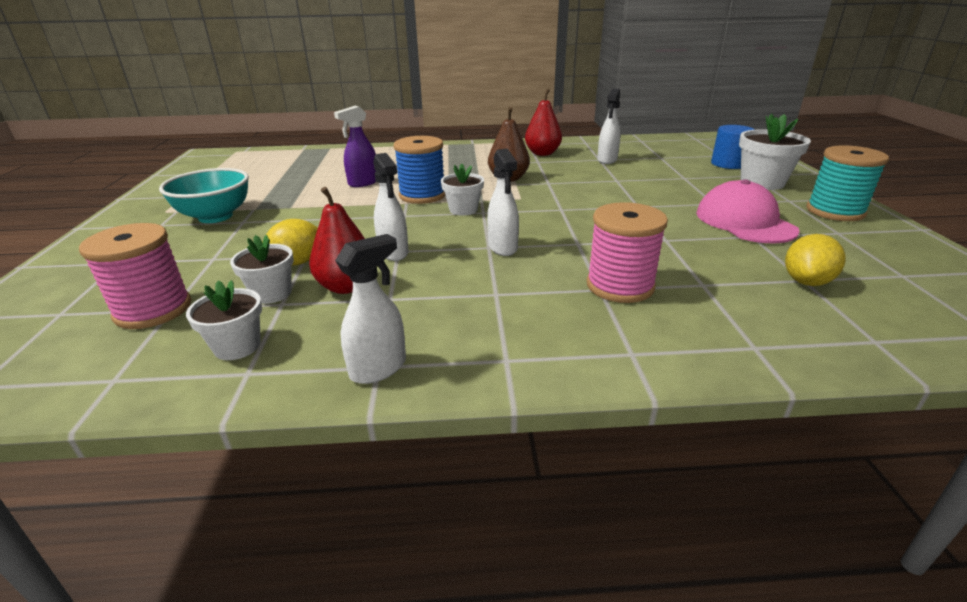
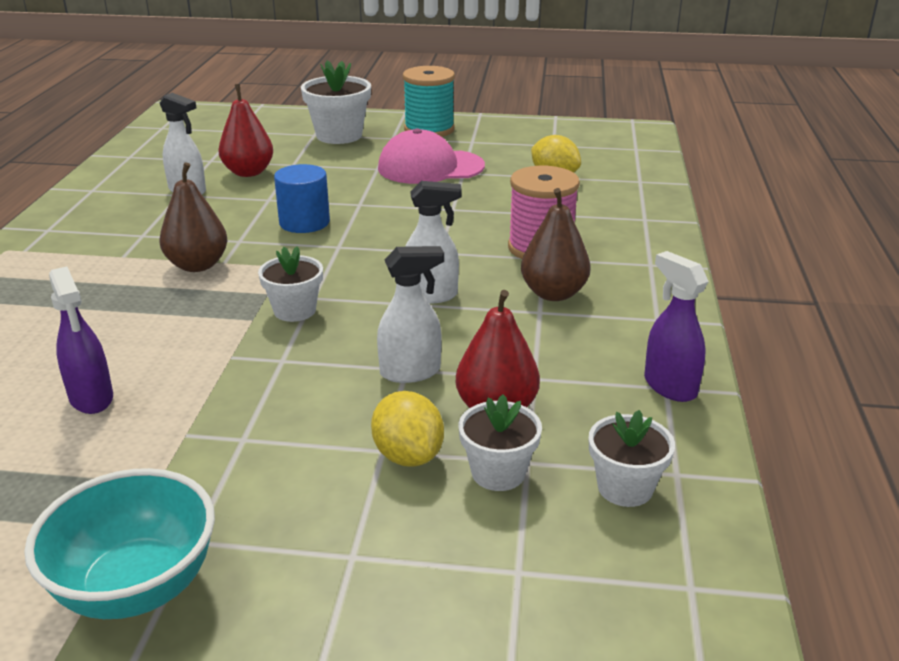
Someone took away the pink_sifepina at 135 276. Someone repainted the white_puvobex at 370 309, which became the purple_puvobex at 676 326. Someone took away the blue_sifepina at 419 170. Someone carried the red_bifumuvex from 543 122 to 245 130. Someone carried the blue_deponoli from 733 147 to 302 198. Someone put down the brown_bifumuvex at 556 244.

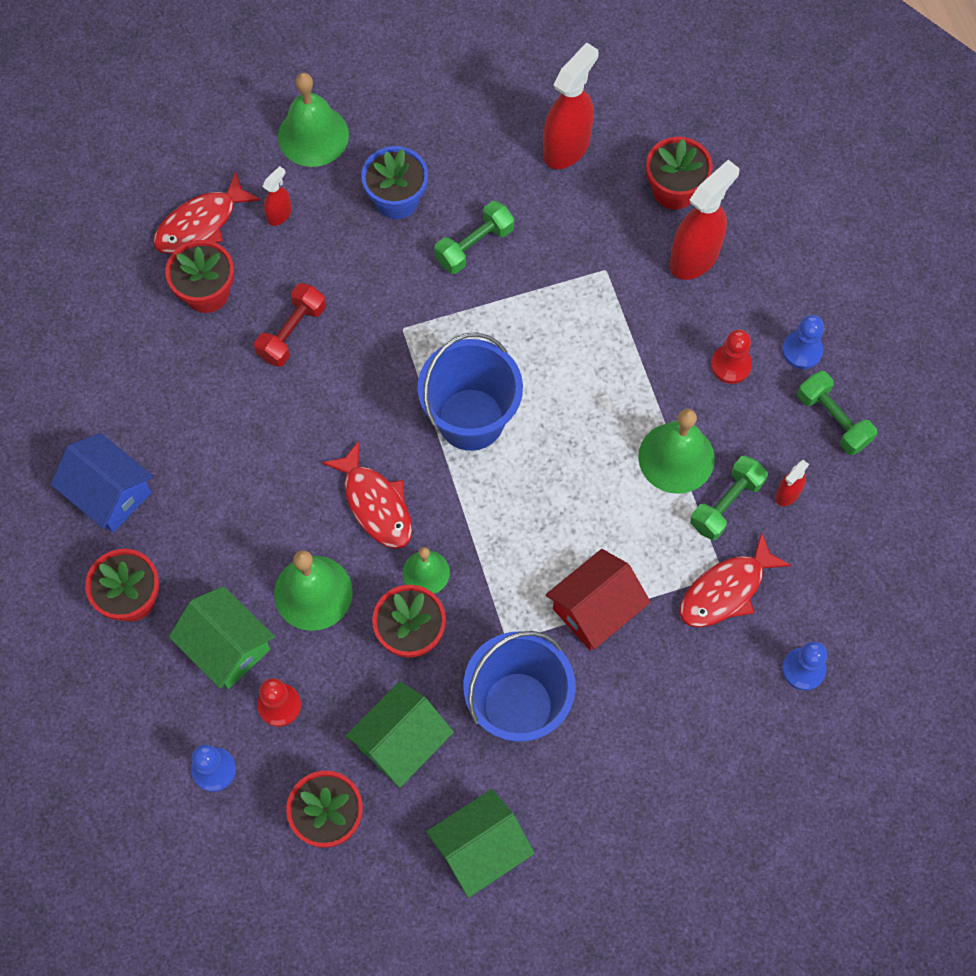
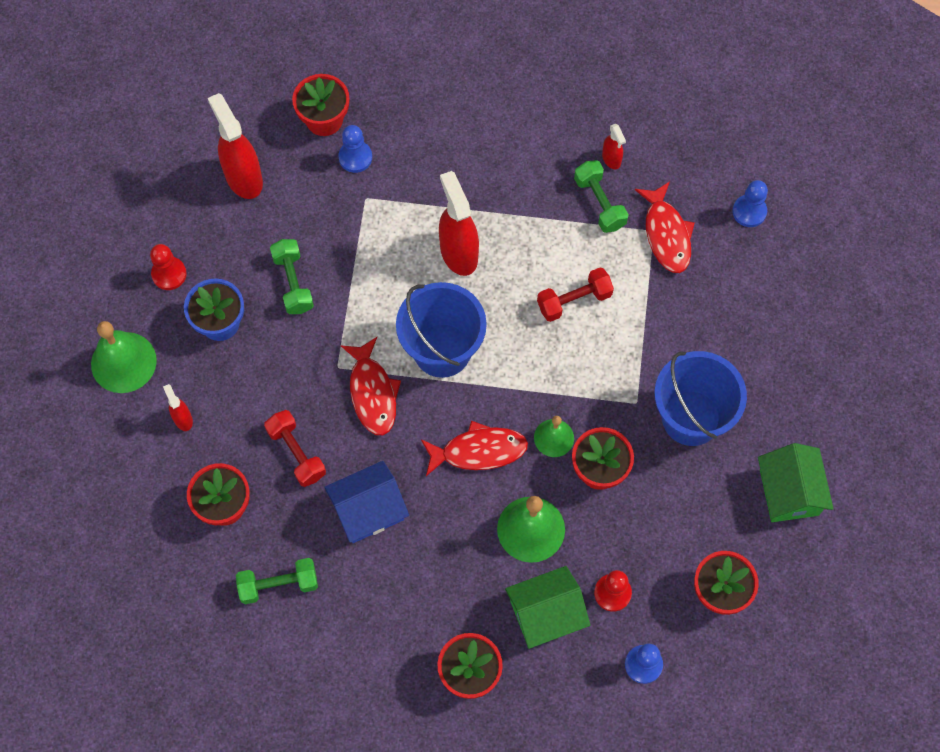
Someone carried the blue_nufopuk from 102 482 to 366 502. Someone carried the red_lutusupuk from 207 212 to 370 386. Someone took away the green_nufopuk at 400 734. Someone took away the red_nufopuk at 598 600. Someone took away the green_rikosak at 676 451. Someone carried the red_puvobex from 704 220 to 459 223. Someone carried the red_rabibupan from 731 356 to 168 267. Someone carried the blue_rabibupan from 803 342 to 355 149. Someone carried the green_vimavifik from 837 413 to 277 581. Someone put down the red_vimavifik at 575 295.

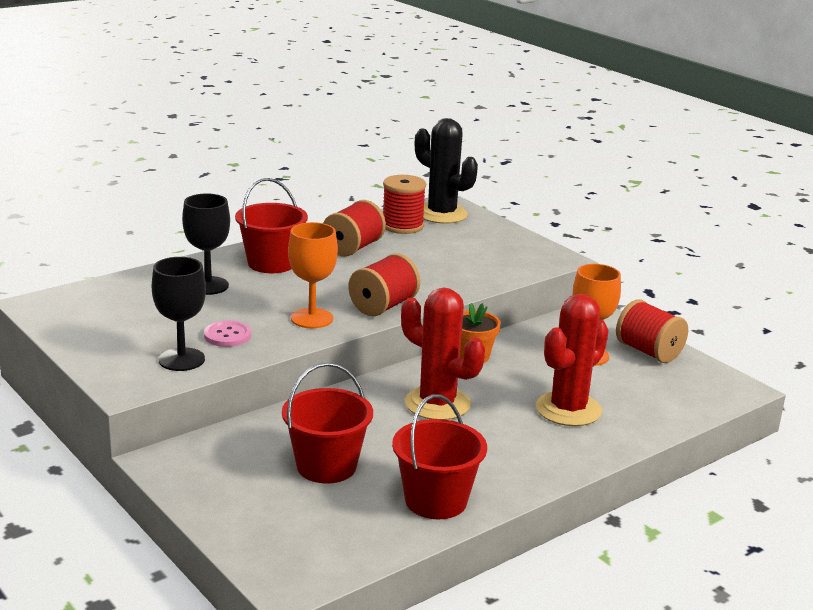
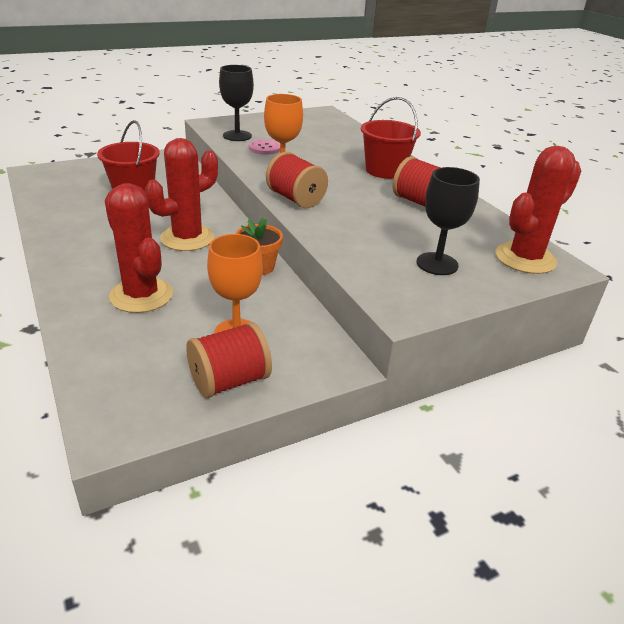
Someone carried the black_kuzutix from 206 244 to 448 221. Someone took away the red_sifepina at 404 204. Someone took away the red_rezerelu at 439 456. Someone repainted the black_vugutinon at 446 171, which became the red_vugutinon at 538 210.

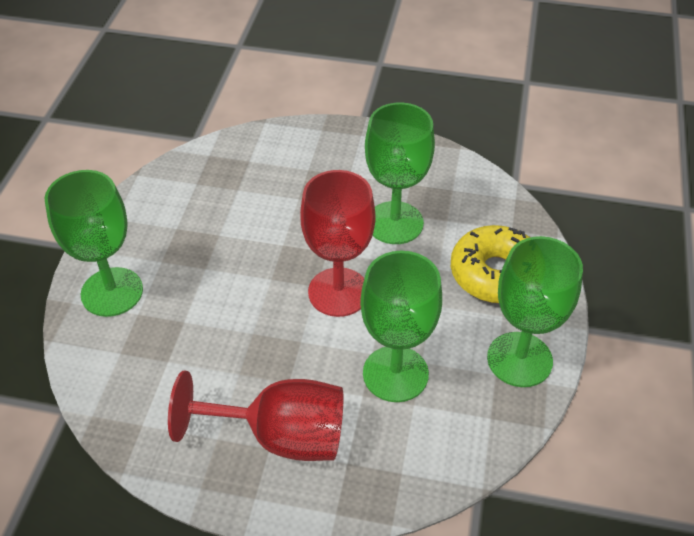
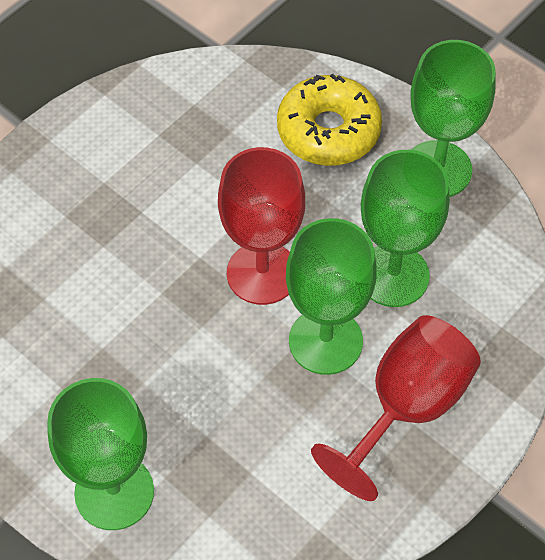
Someone carried the green_kuzutix from 400 173 to 331 296.

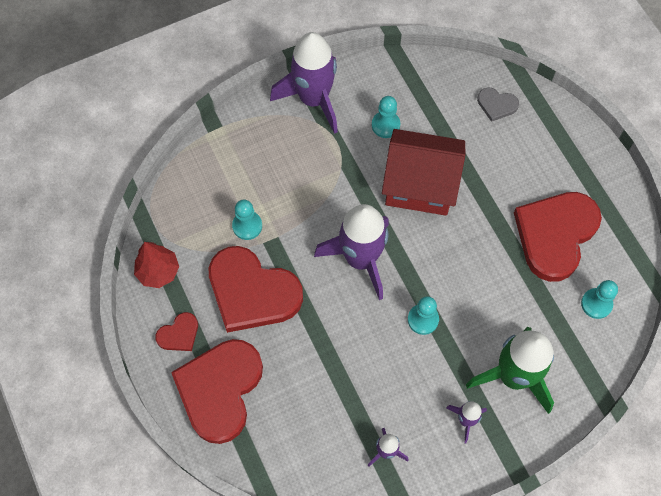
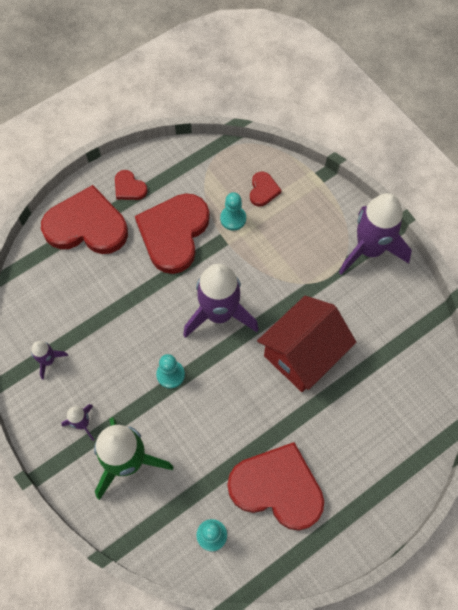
Someone took away the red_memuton at 156 265. Someone took away the turquoise_rabibupan at 386 117. Someone rotated the red_nufopuk at 423 172 by 45 degrees clockwise. Someone took away the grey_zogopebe at 498 104. Someone put down the red_zogopebe at 266 189.

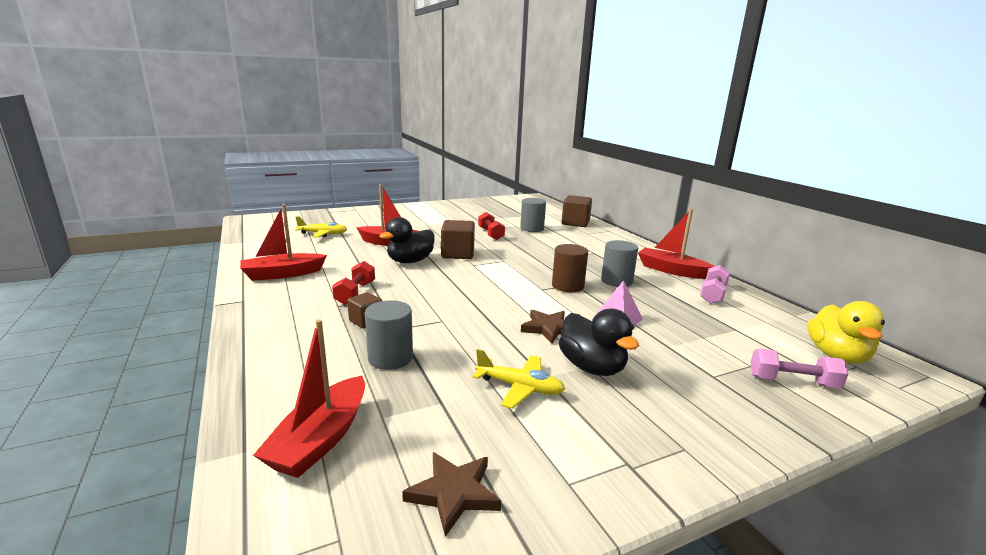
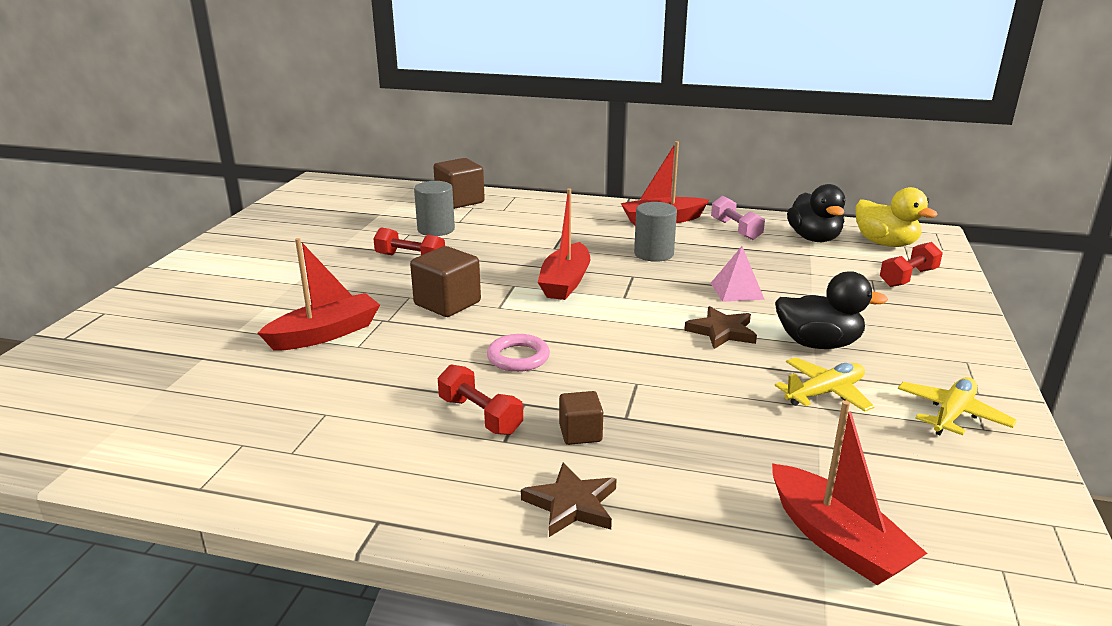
Someone carried the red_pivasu from 283 242 to 564 244. Someone carried the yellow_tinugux from 321 226 to 957 406. Someone took away the grey_deponoli at 389 335. Someone carried the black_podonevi from 406 240 to 816 213. Someone carried the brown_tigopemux from 451 494 to 568 500. Someone took away the brown_deponoli at 570 268. Someone repainted the pink_vimavifik at 799 369, which became the red_vimavifik at 911 264. Someone put down the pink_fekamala at 518 353.

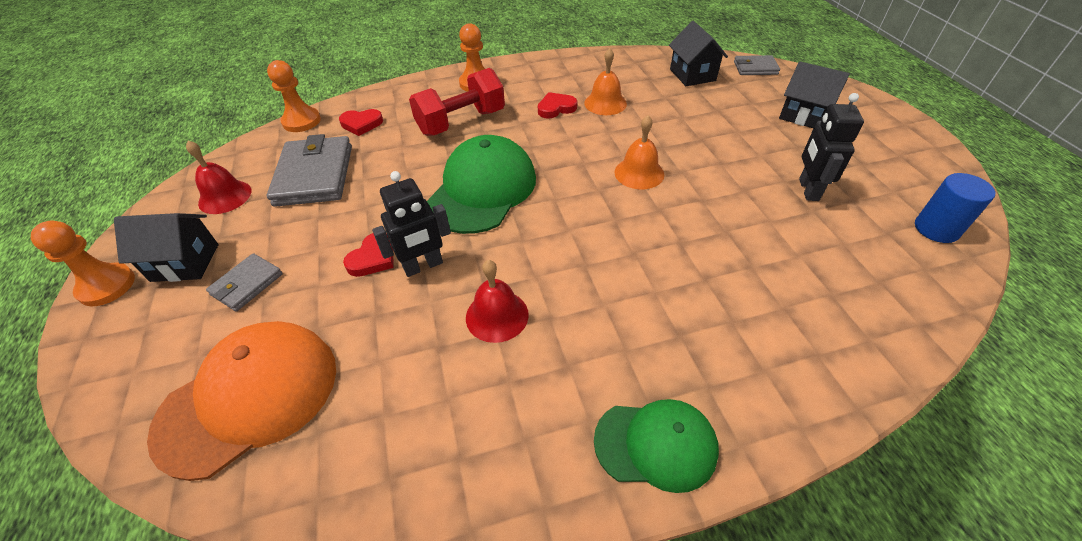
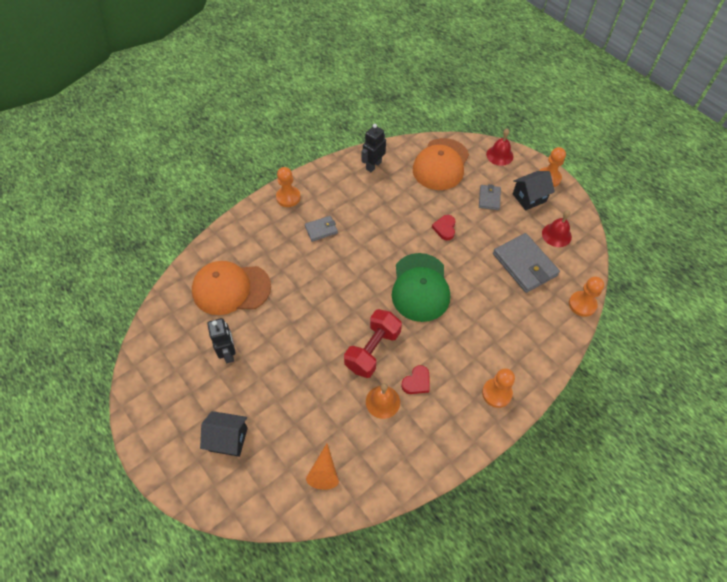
Someone took away the red_zogopebe at 361 122. Someone carried the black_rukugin from 411 224 to 373 148. Someone carried the red_vimavifik from 457 102 to 373 343. Someone carried the red_rikosak from 497 301 to 499 147. Someone swapped the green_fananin at 656 446 for the orange_rabibupan at 288 187. Someone took away the orange_rikosak at 639 152. Someone swapped the black_nufopuk at 698 53 for the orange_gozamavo at 322 467. Someone carried the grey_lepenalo from 757 65 to 321 229. Someone took away the blue_deponoli at 955 208. Someone put down the orange_fananin at 231 288.

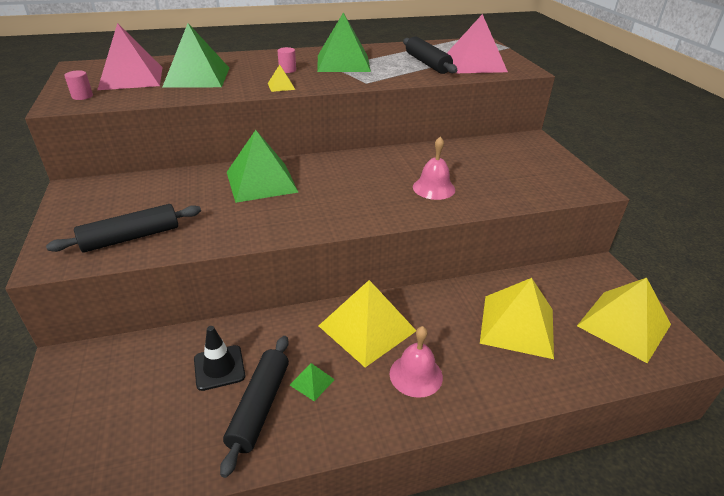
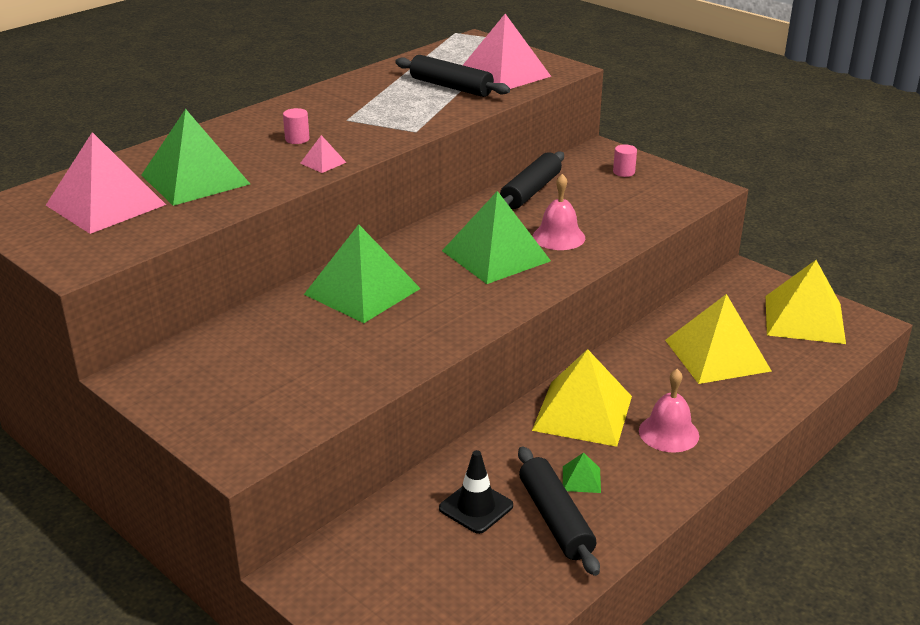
Someone carried the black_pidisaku from 123 228 to 532 180. Someone carried the pink_deponoli from 78 85 to 625 161. Someone repainted the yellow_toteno at 281 78, which became the pink_toteno at 323 154. Someone carried the green_toteno from 344 42 to 496 237.

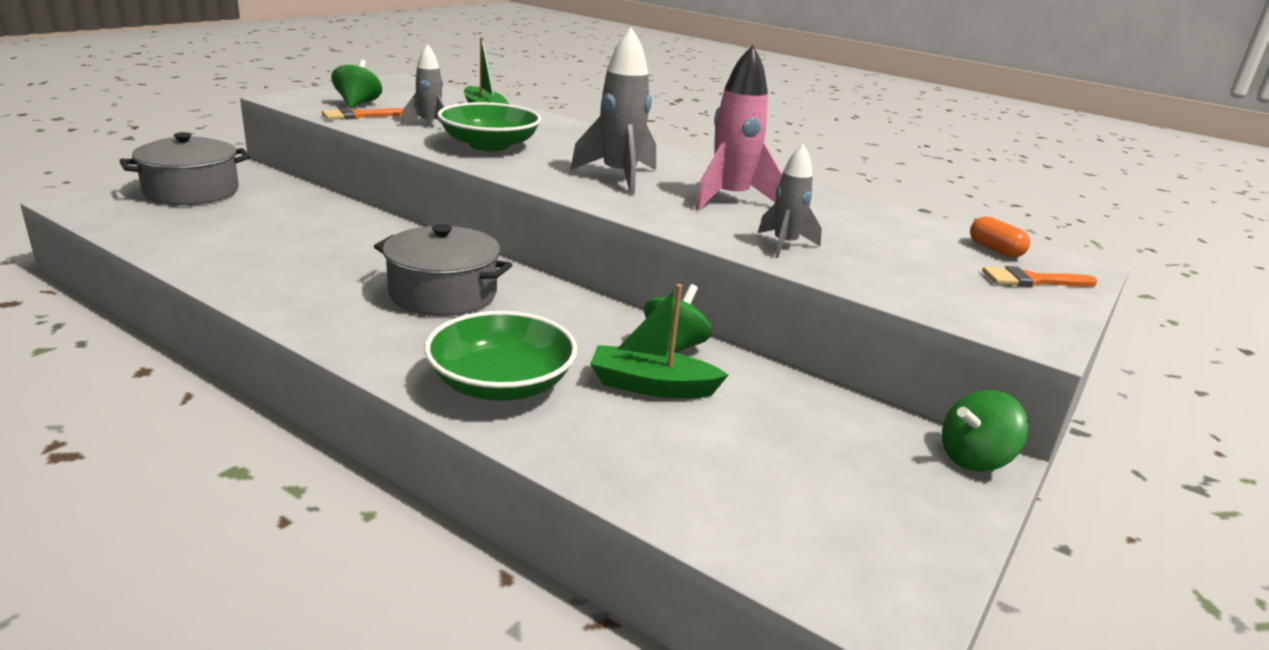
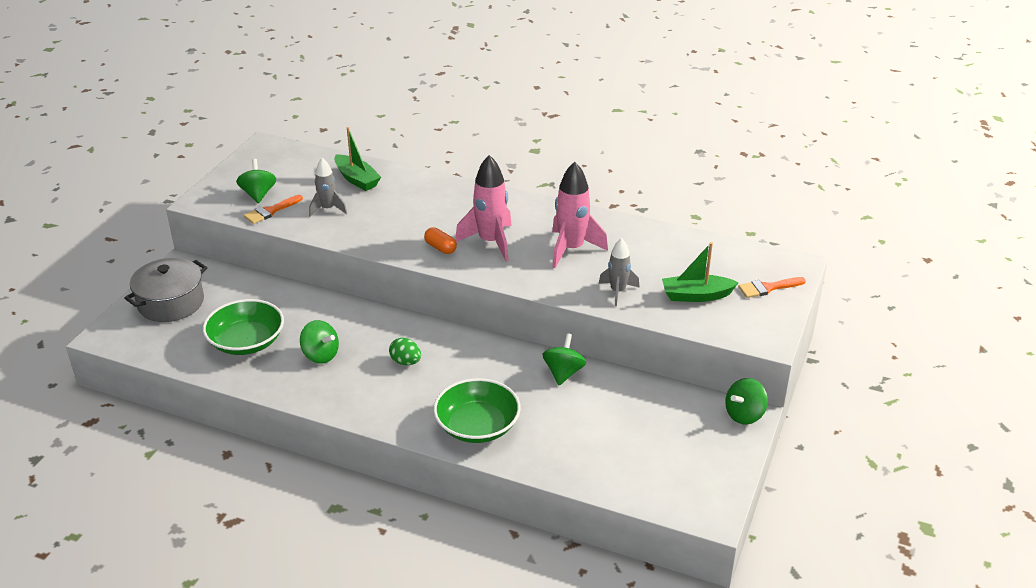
Someone swapped the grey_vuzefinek at 443 270 for the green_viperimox at 405 351. Someone carried the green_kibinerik from 489 127 to 243 327. Someone repainted the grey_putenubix at 613 110, which became the pink_putenubix at 483 208. Someone carried the green_pivasu from 659 341 to 700 272. Someone carried the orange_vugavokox from 1000 237 to 440 240. Someone put down the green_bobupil at 319 341.

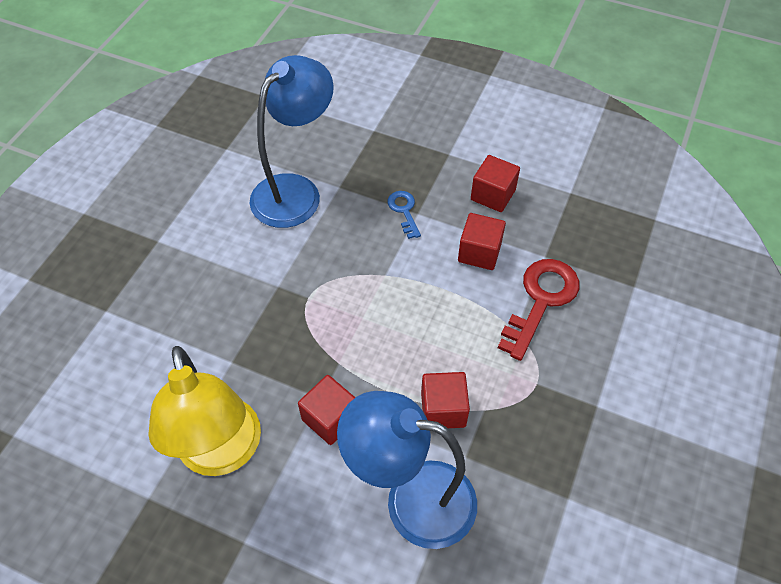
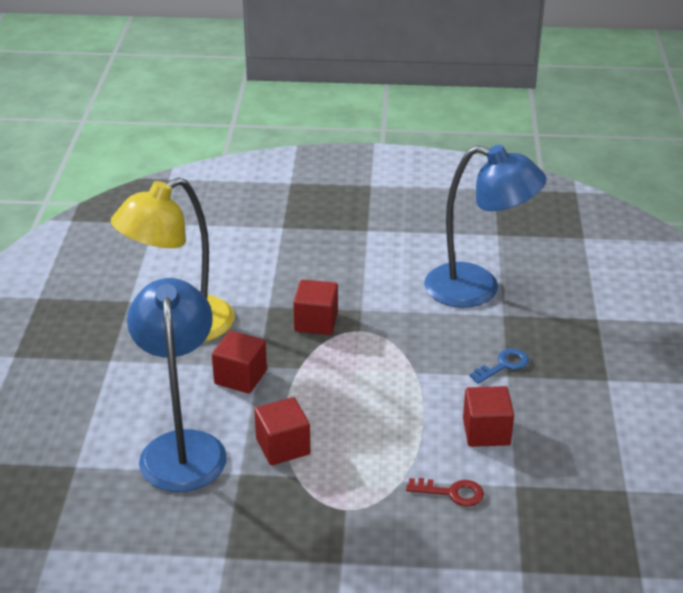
Someone carried the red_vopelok from 495 183 to 315 307. Someone scaled the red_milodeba at 539 310 by 0.53.

